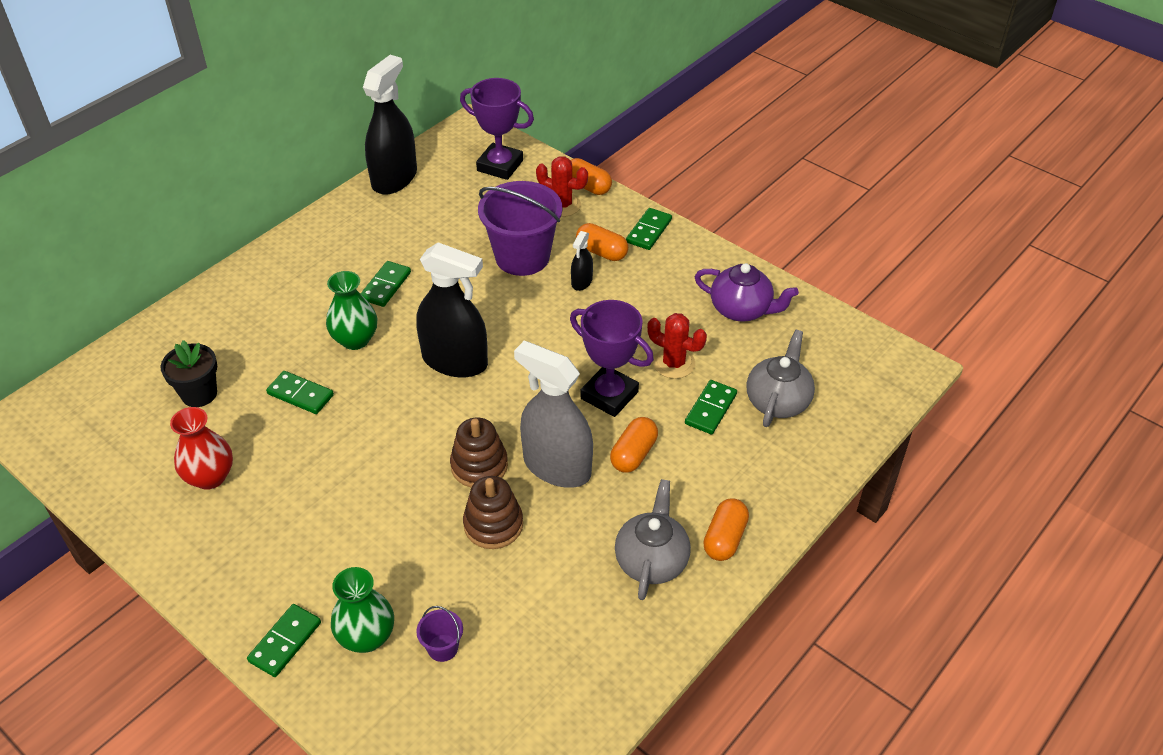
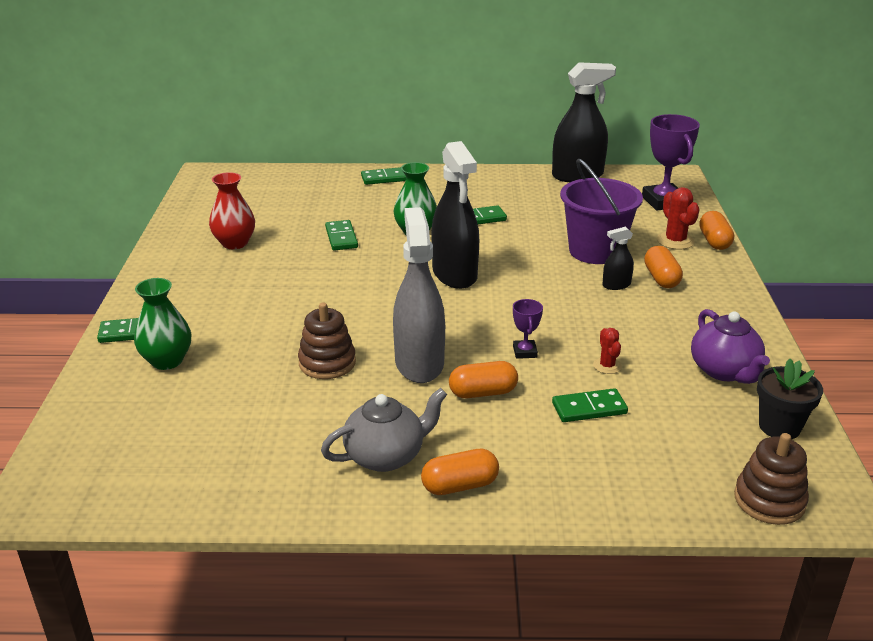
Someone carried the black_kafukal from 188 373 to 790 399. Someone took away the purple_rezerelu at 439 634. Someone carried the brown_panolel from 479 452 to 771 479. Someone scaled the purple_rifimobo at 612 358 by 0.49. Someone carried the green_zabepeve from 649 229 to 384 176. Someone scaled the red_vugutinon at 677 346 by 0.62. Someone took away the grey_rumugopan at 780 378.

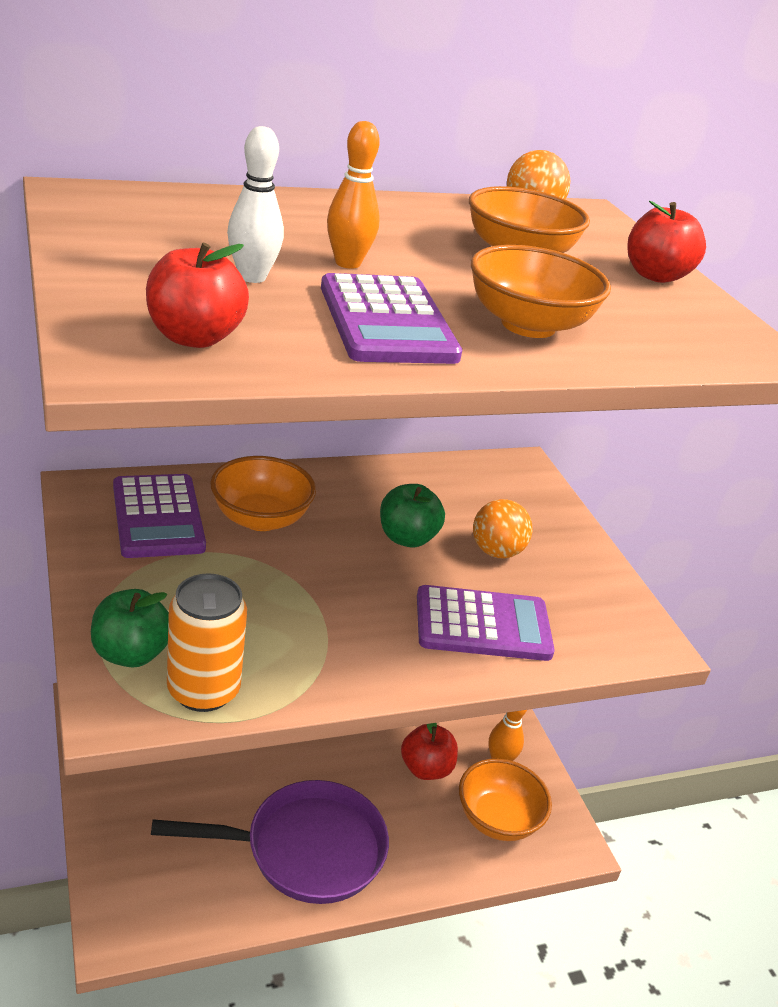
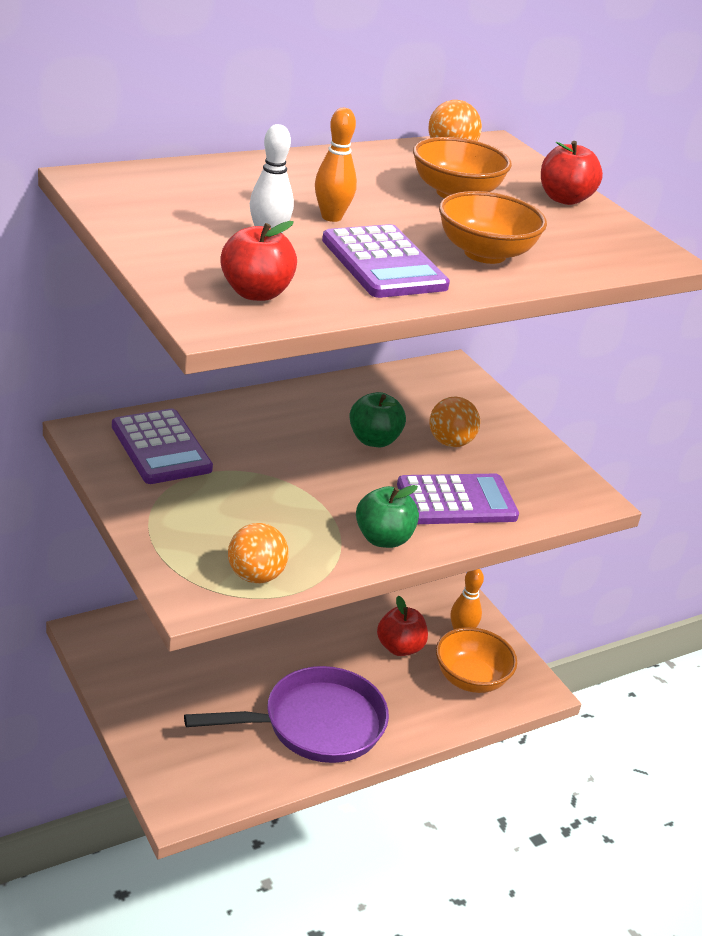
Someone carried the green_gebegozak from 130 628 to 387 516. Someone swapped the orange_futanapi at 207 642 for the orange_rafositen at 258 553. Someone took away the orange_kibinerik at 263 493.

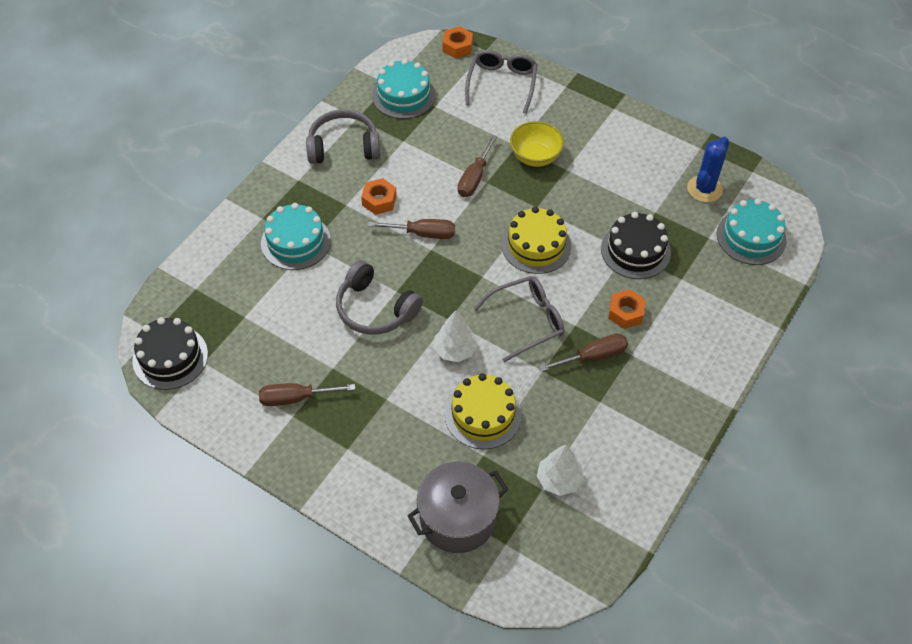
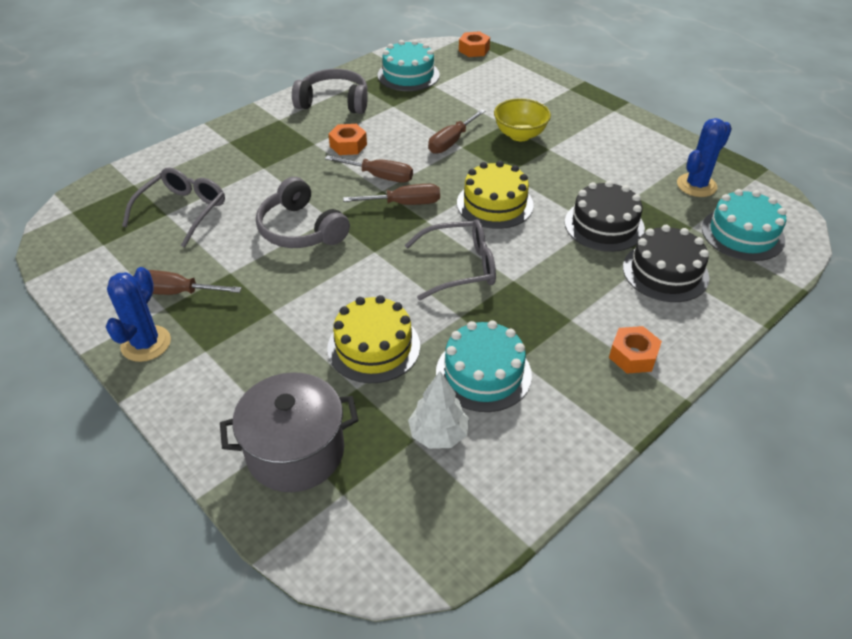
Someone carried the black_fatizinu from 170 353 to 666 263. Someone carried the turquoise_fatizinu from 296 236 to 484 366. Someone took away the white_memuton at 456 336. Someone carried the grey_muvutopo from 501 82 to 173 208. Someone carried the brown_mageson from 583 353 to 391 194. Someone carried the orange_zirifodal from 627 309 to 635 349. Someone put down the blue_vugutinon at 138 314.

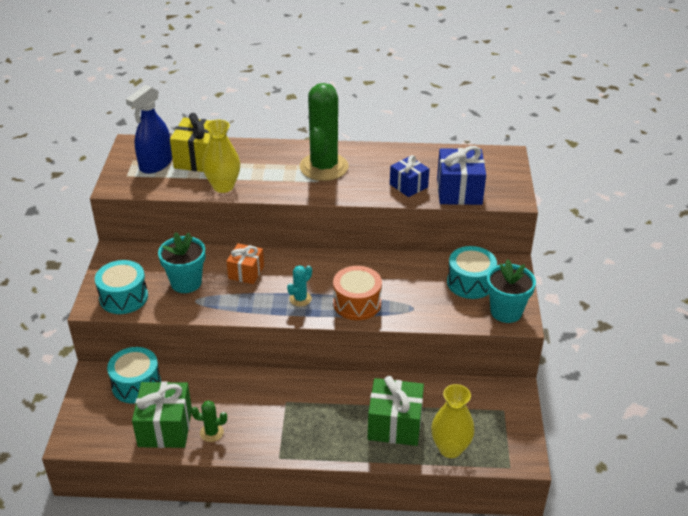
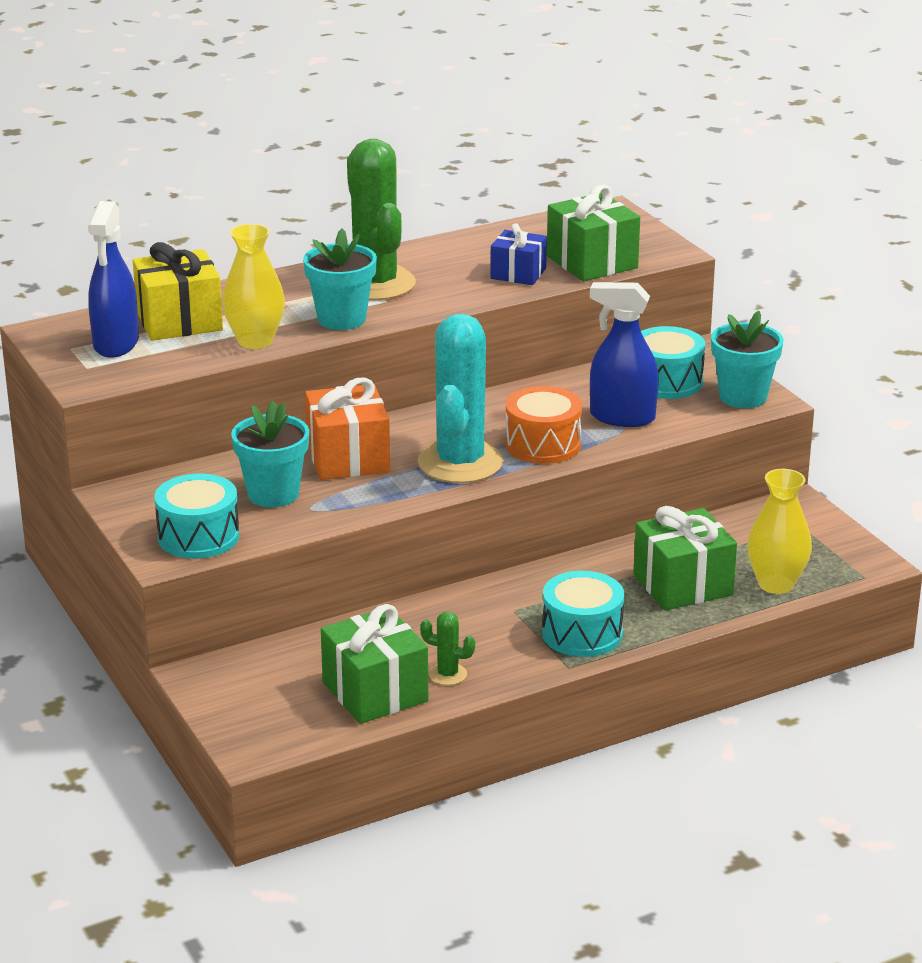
Someone carried the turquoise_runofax from 134 375 to 583 614. Someone rotated the green_vugutinon at 209 421 by 45 degrees clockwise. Someone scaled the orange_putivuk at 245 263 by 1.57. Someone scaled the turquoise_vugutinon at 299 285 by 2.38. Someone repainted the blue_putivuk at 461 175, which became the green_putivuk at 593 233. Someone put down the turquoise_kafukal at 340 279. Someone put down the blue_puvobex at 624 354.

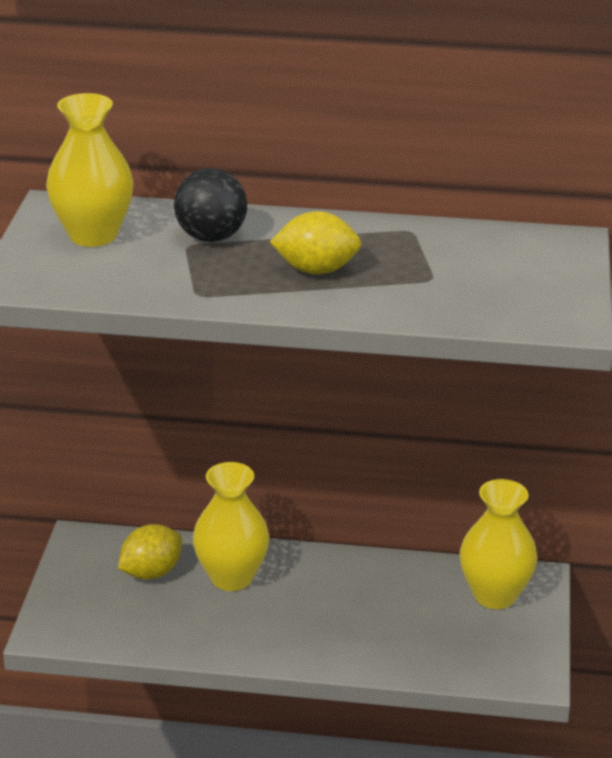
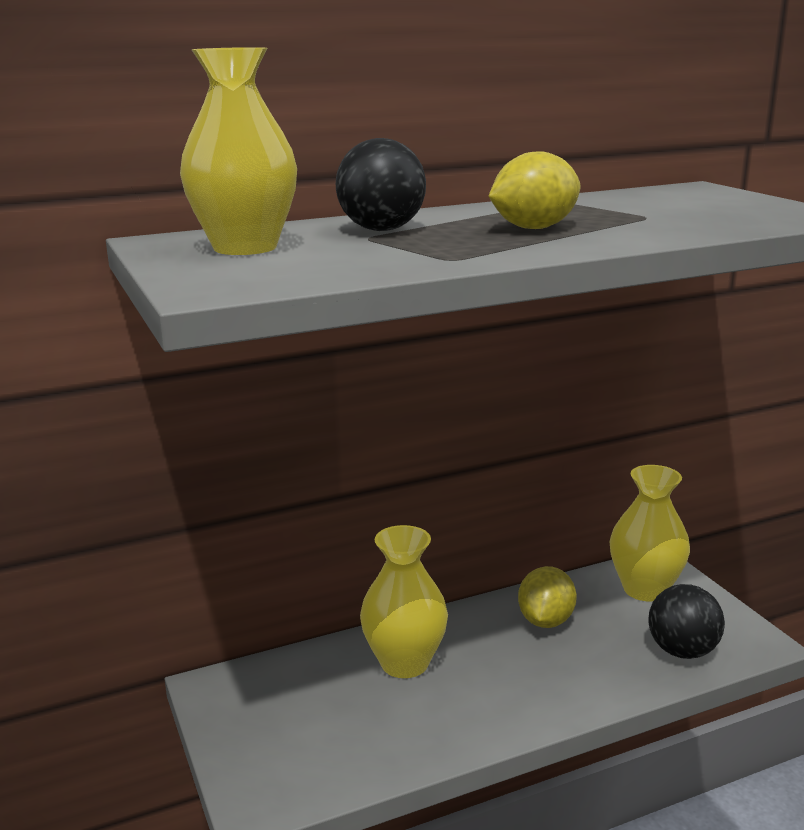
Someone carried the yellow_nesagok from 150 552 to 547 597. Someone put down the black_rafositen at 686 621.

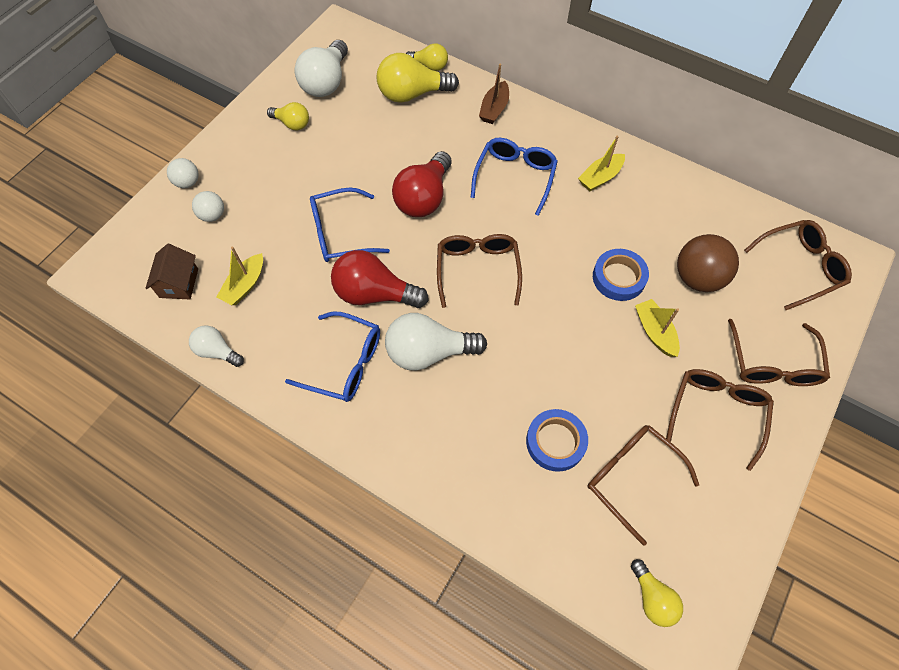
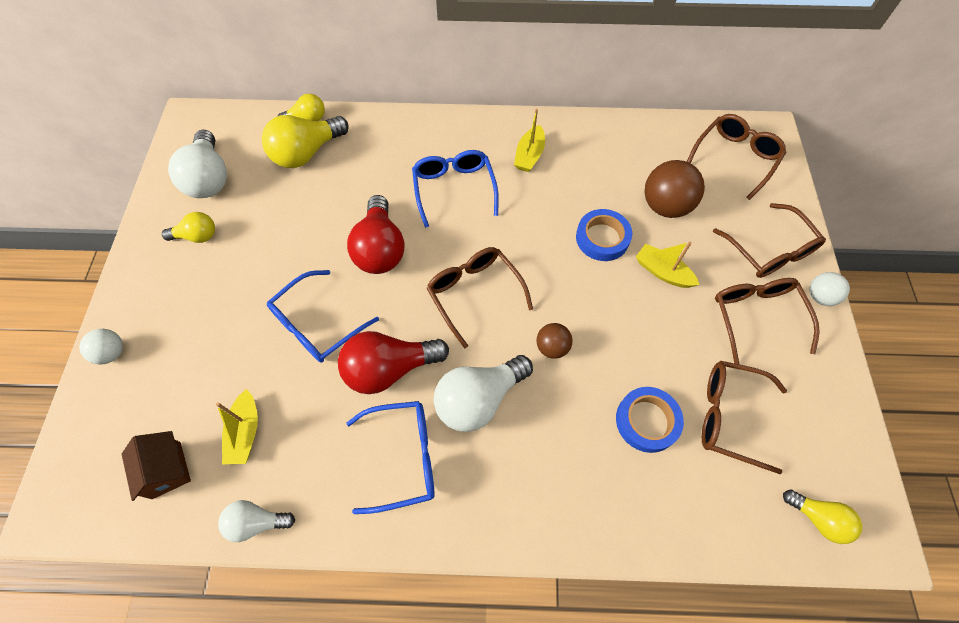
Someone carried the white_rafositen from 208 206 to 829 289. Someone took away the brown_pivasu at 494 94. Someone put down the brown_rafositen at 555 341.

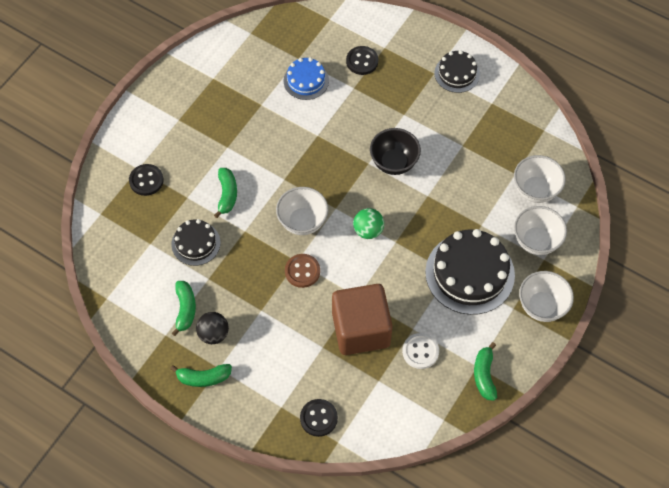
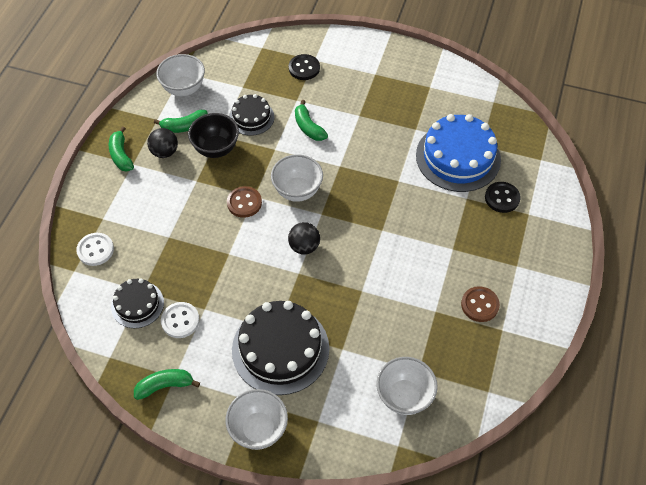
Someone rotated the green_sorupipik at 225 193 by 75 degrees clockwise. Someone scaled the blue_fatizinu at 306 78 by 1.80. Someone repainted the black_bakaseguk at 319 418, which became the white_bakaseguk at 95 249. Someone took away the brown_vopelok at 362 319. Someone repainted the green_rafositen at 368 223, which became the black_rafositen at 304 238. Someone carried the black_kibinerik from 395 151 to 213 135. Someone carried the black_fatizinu from 457 71 to 137 303. Someone carried the white_kibinerik from 540 230 to 180 75. Someone put down the brown_bakaseguk at 480 304.

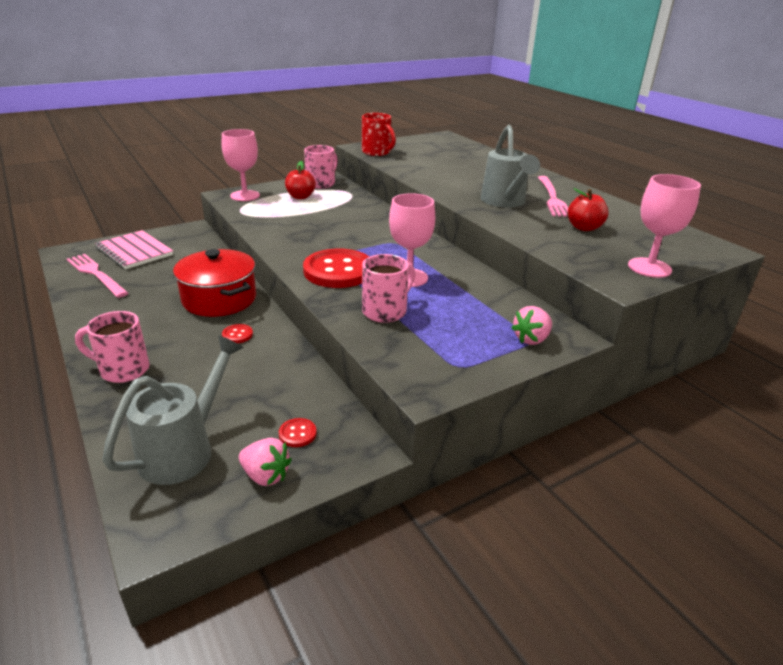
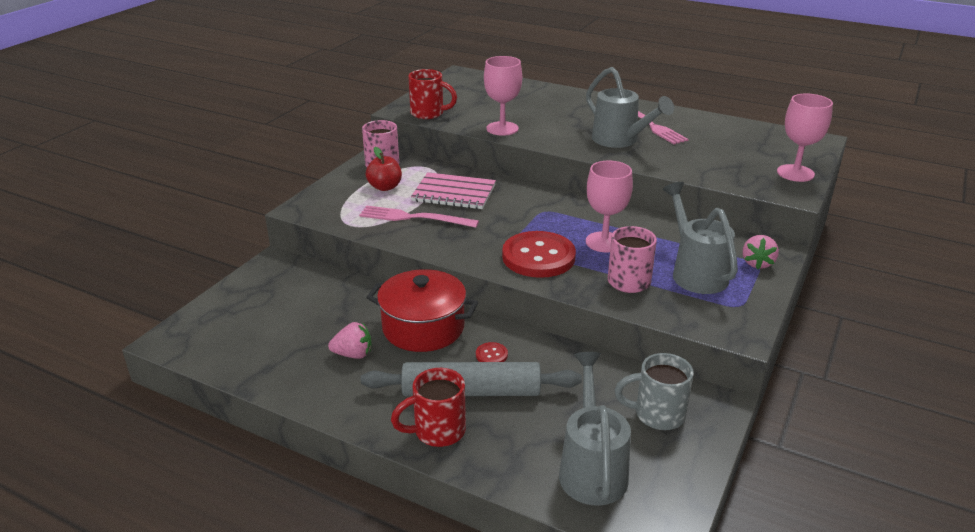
Someone carried the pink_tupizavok from 97 276 to 419 216. Someone repainted the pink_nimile at 112 347, which became the red_nimile at 428 407. Someone carried the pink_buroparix from 134 249 to 453 190. Someone carried the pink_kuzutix from 241 165 to 503 96. Someone carried the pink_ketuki from 265 462 to 349 340. Someone swapped the red_bakaseguk at 298 432 for the grey_nimile at 654 391. Someone took away the red_gebegozak at 588 209. Someone put down the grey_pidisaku at 471 379. Someone put down the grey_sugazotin at 700 238.

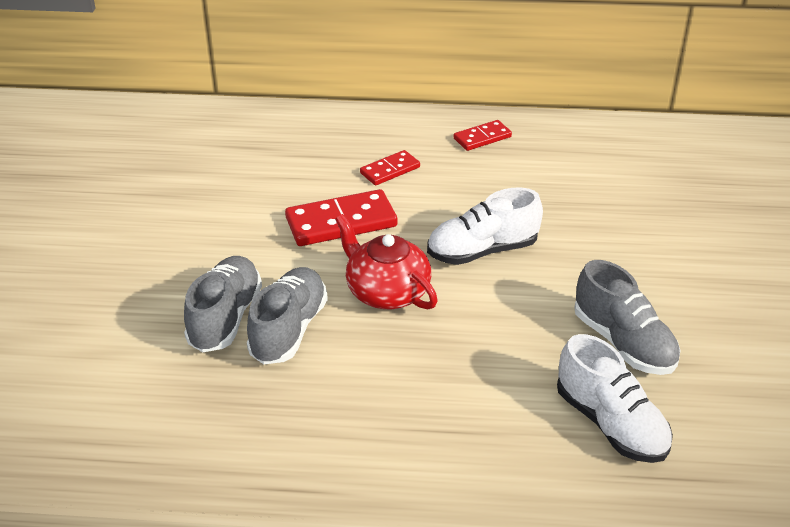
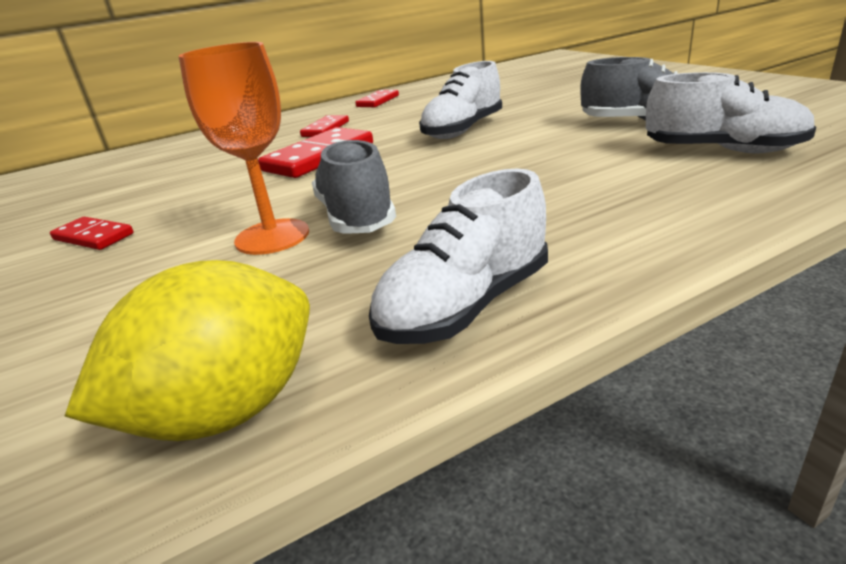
Someone swapped the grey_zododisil at 223 304 for the orange_kuzutix at 243 148. Someone took away the red_rumugopan at 386 261. Someone put down the red_zabepeve at 91 233. Someone put down the yellow_nesagok at 187 350. Someone put down the white_zododisil at 458 256.

